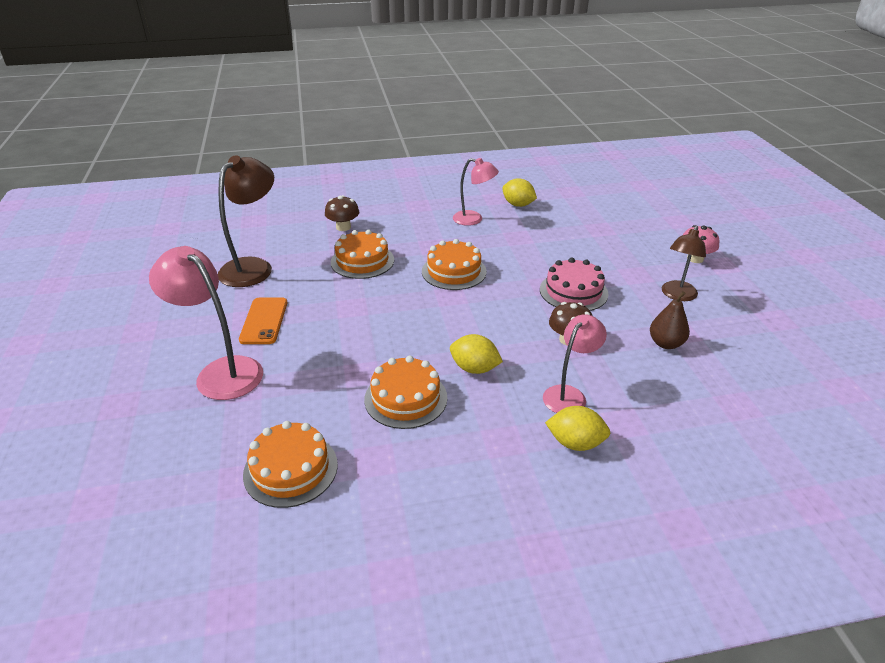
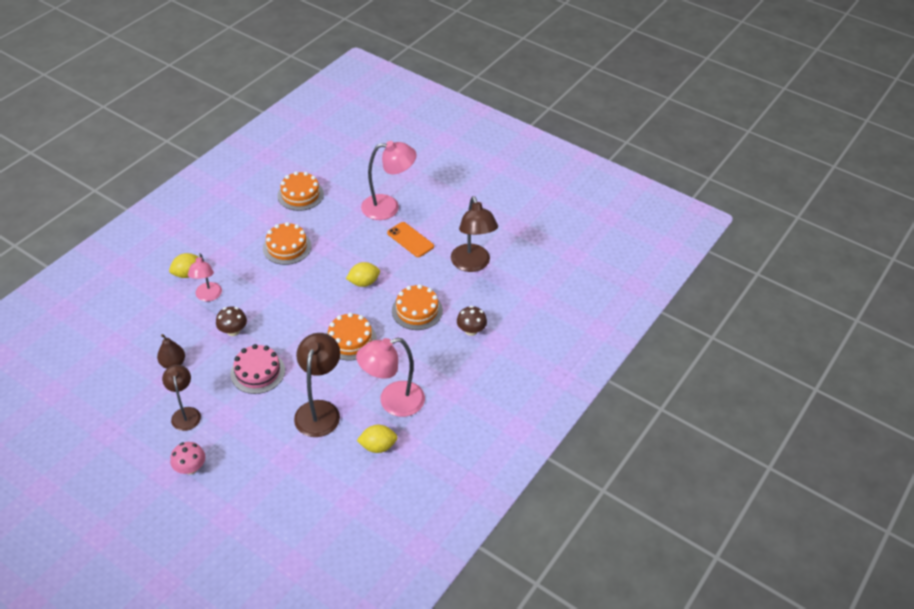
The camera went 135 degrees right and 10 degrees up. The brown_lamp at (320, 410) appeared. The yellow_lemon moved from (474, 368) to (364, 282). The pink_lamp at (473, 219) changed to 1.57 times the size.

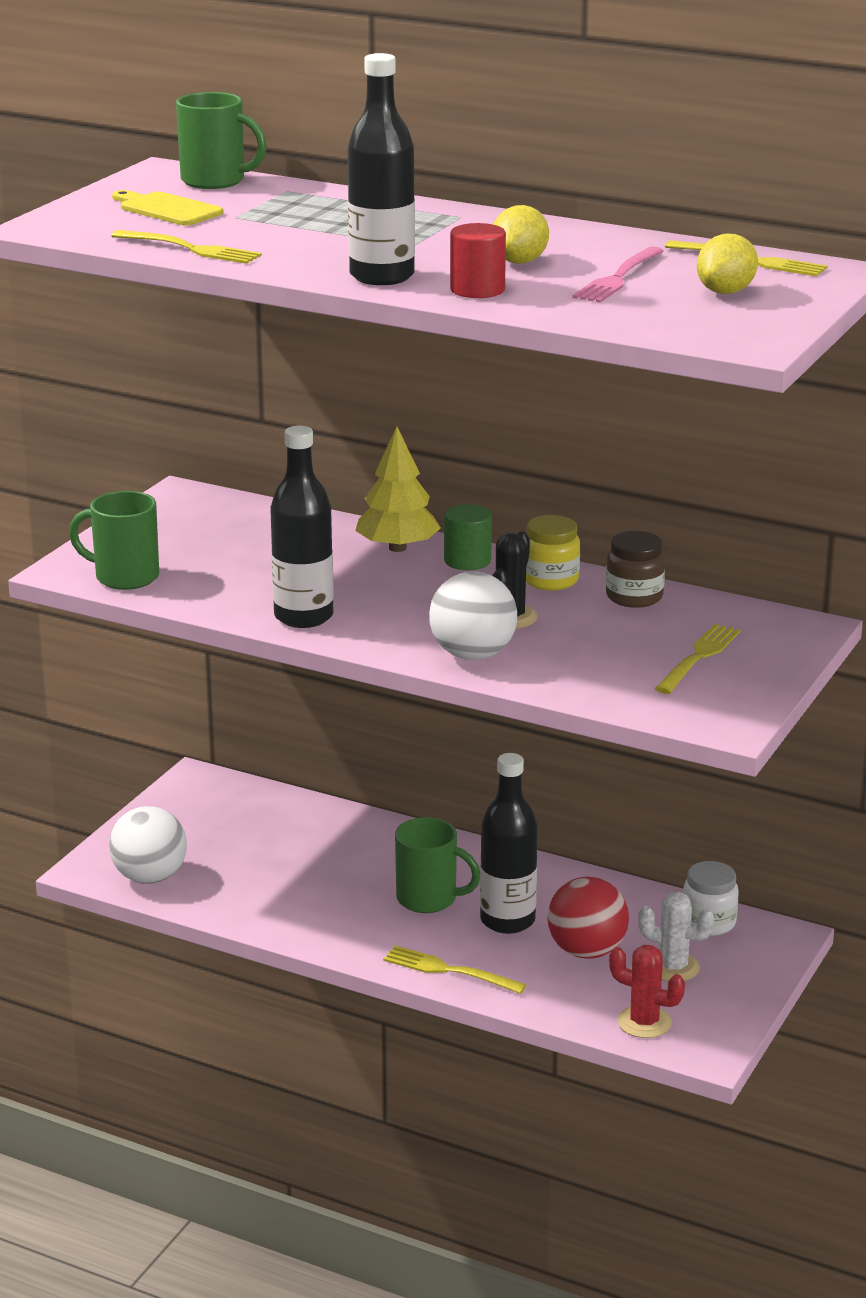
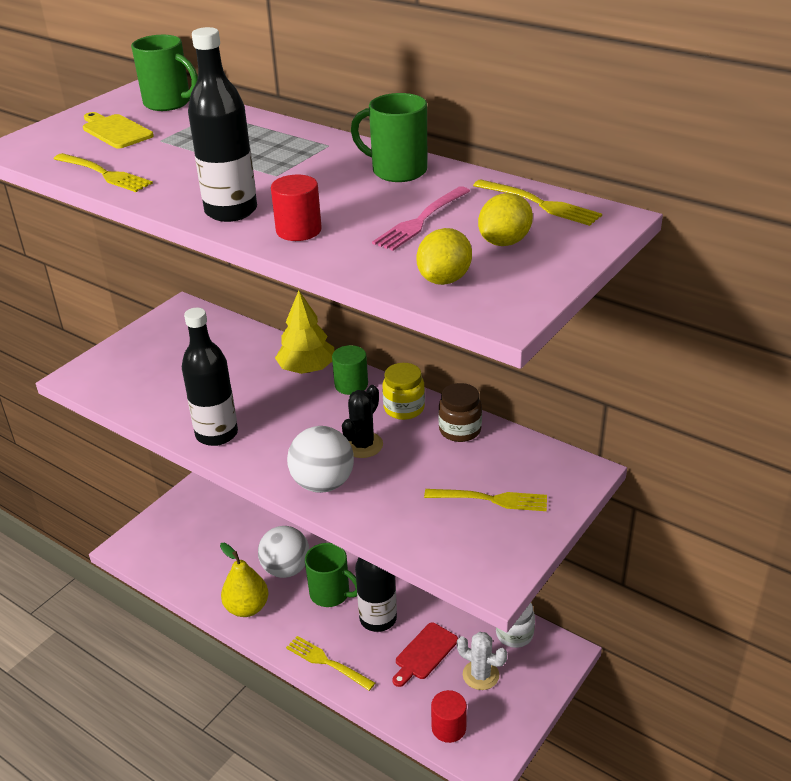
The camera went 10 degrees right and 10 degrees up. The yellow_pear at (247, 608) appeared. The white_ball moved from (150, 877) to (286, 569). The green_mug moved from (124, 577) to (397, 171). The red_ball at (586, 951) was replaced by the red_cutting_board at (424, 653). The yellow_lemon moved from (520, 262) to (444, 279). The yellow_fork at (698, 657) turned 60 degrees clockwise. The red_cactus at (644, 1022) was replaced by the red_cylinder at (448, 728).

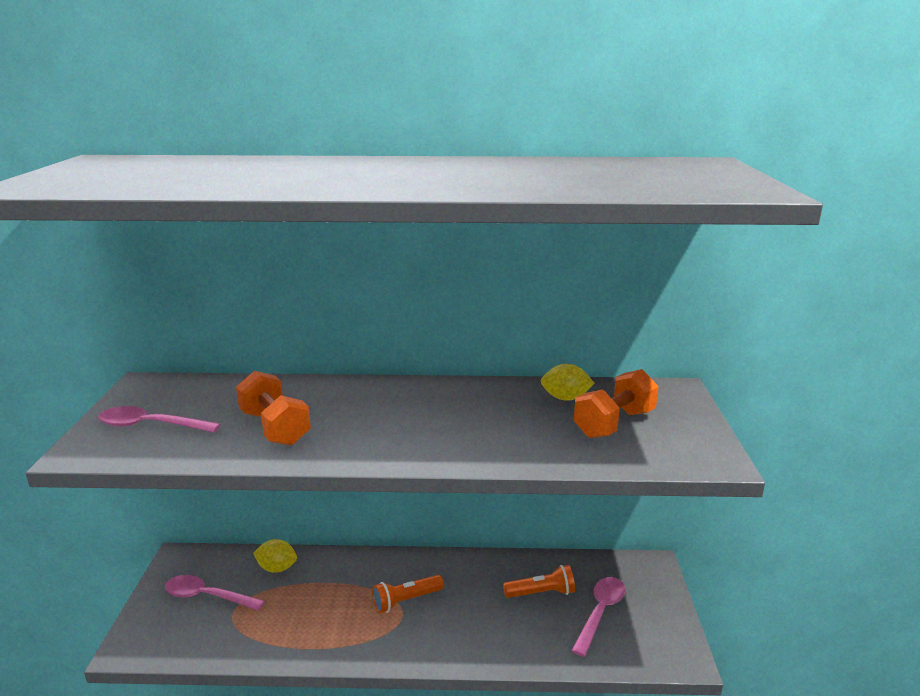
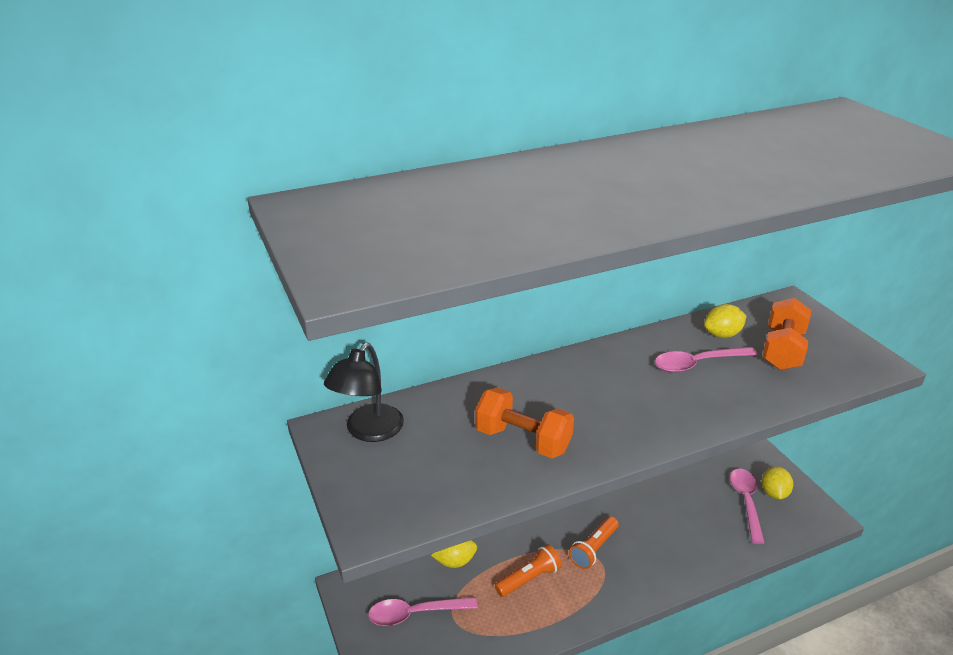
The camera went 25 degrees left and 10 degrees up. The black_lamp at (368, 431) appeared. The orange_flashlight moved from (541, 593) to (529, 579). The pink_spoon moved from (151, 425) to (697, 364). The yellow_lemon at (774, 493) appeared.

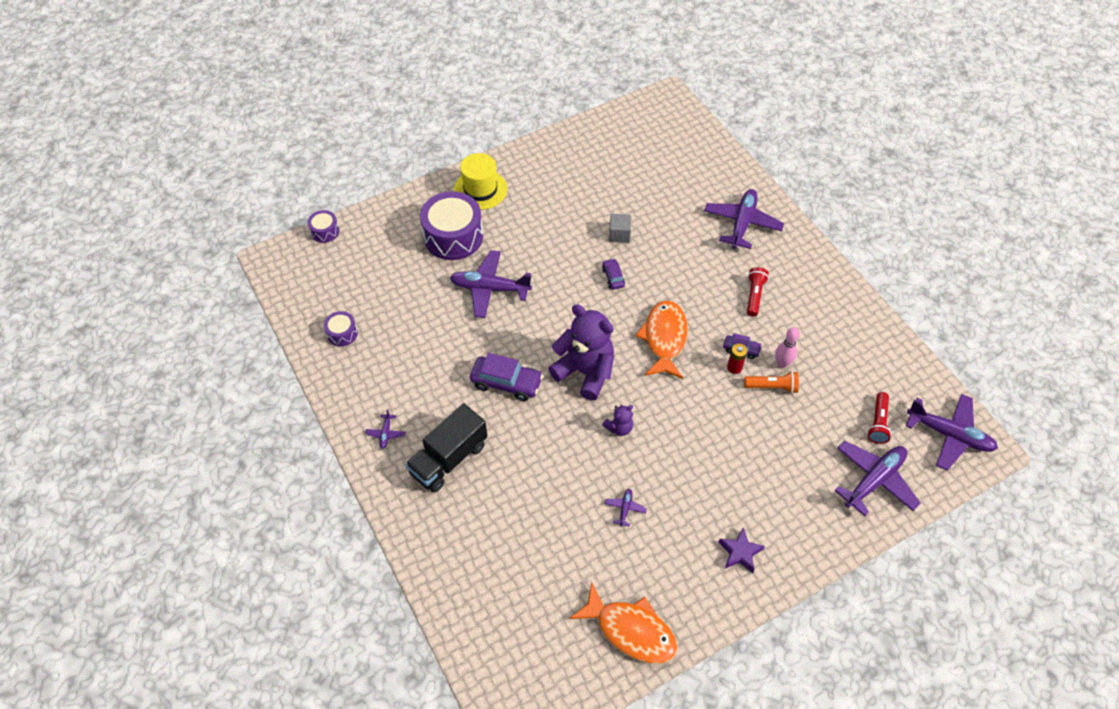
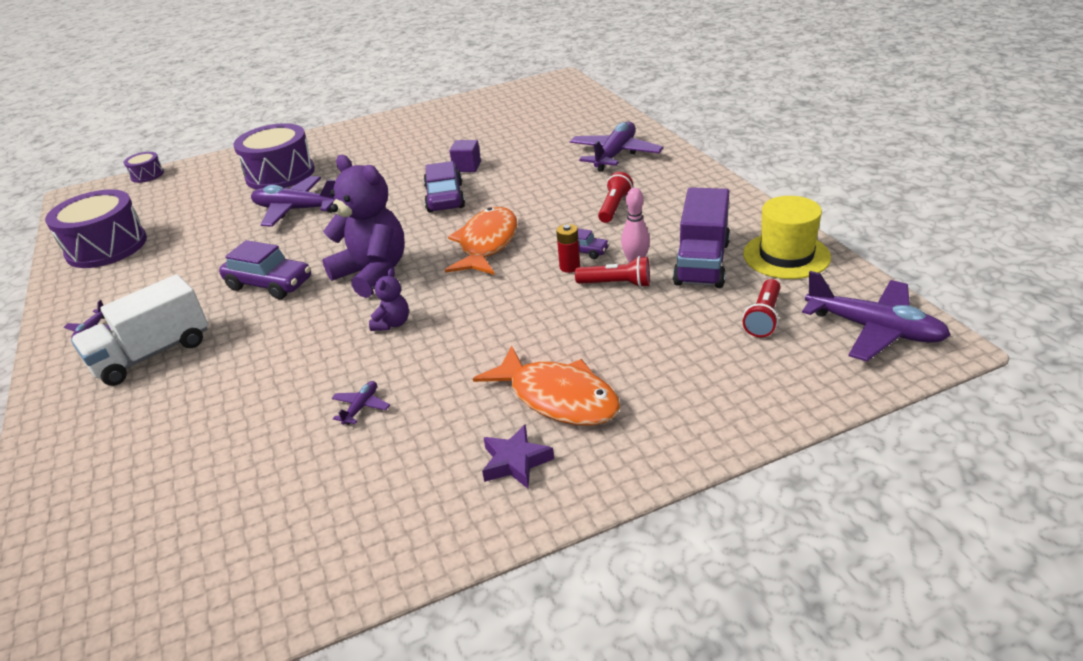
The camera went 10 degrees right and 20 degrees down. The purple_drum at (342, 333) changed to 2.08 times the size. The black_truck at (449, 459) became the white_truck at (152, 354). The purple_teddy_bear at (619, 428) turned 45 degrees counterclockwise. The purple_car at (613, 277) changed to 1.85 times the size. The grey_cube at (619, 235) became the purple_cube at (467, 167). The orange_fish moved from (630, 630) to (558, 398). The orange_flashlight at (772, 387) became the red_flashlight at (616, 284). The purple_truck at (702, 263) appeared. The yellow_hat moved from (480, 189) to (786, 256). The purple_plane at (874, 480) disappeared.

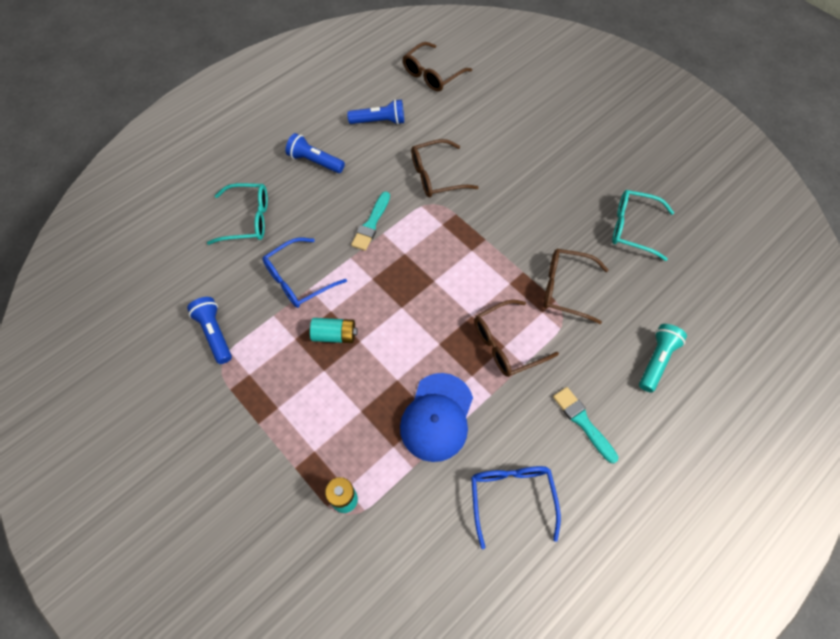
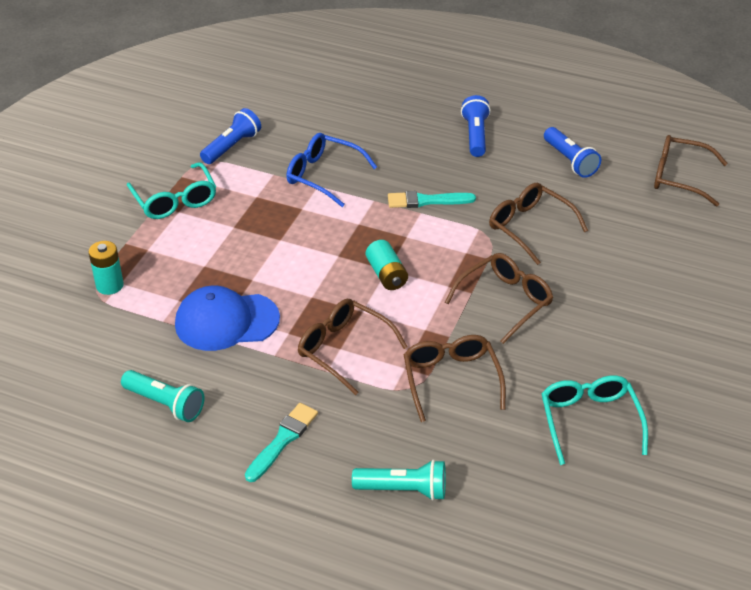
The camera went 65 degrees right and 20 degrees down. The blue_glasses at (511, 497) was replaced by the turquoise_flashlight at (165, 404). The turquoise_glasses moved from (248, 219) to (175, 200). The turquoise_battery moved from (334, 335) to (386, 275). The brown_glasses at (505, 301) appeared.

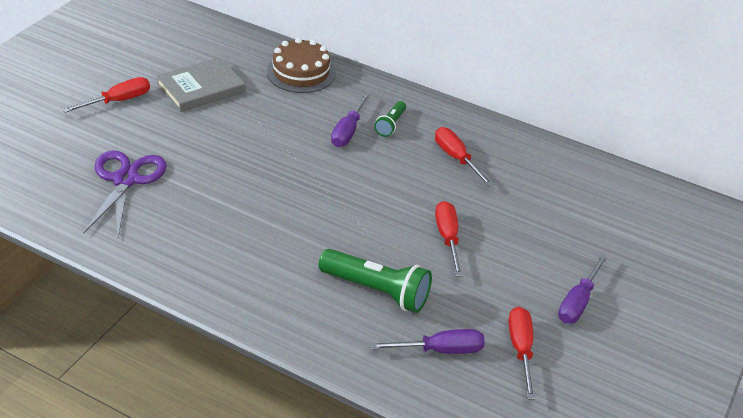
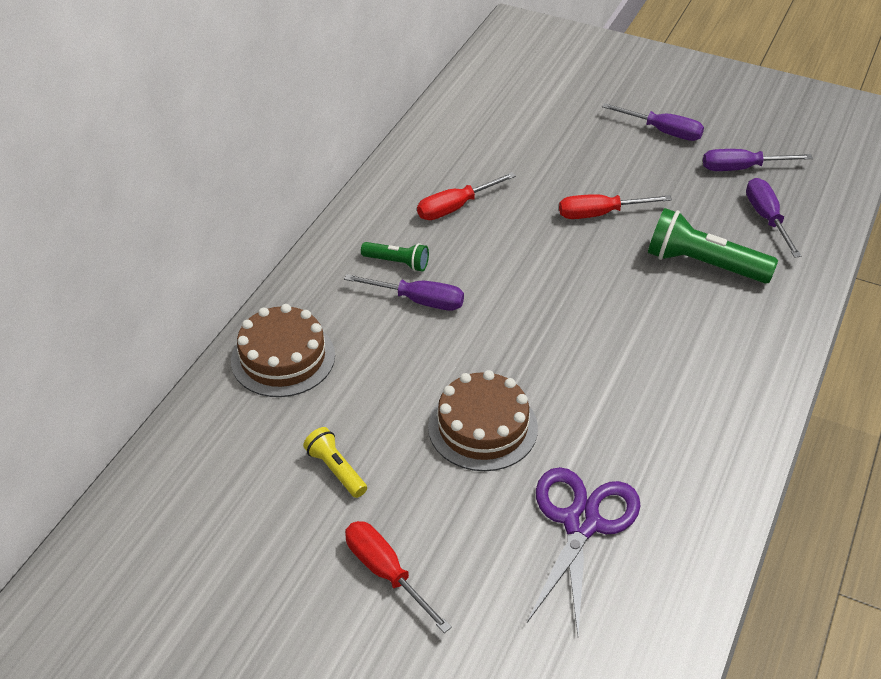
The camera went 90 degrees left and 5 degrees up. The grey_book at (201, 88) was replaced by the yellow_flashlight at (336, 470). The brown_cake at (482, 427) appeared. The purple_scissors at (126, 180) turned 105 degrees clockwise. The green_flashlight at (376, 291) turned 90 degrees counterclockwise. The red_screwdriver at (520, 349) became the purple_screwdriver at (741, 168).

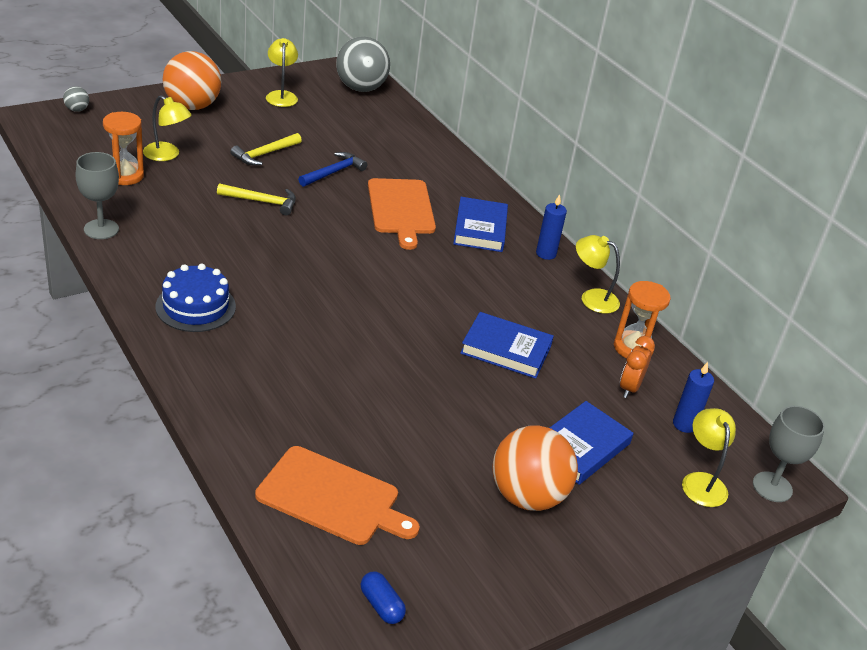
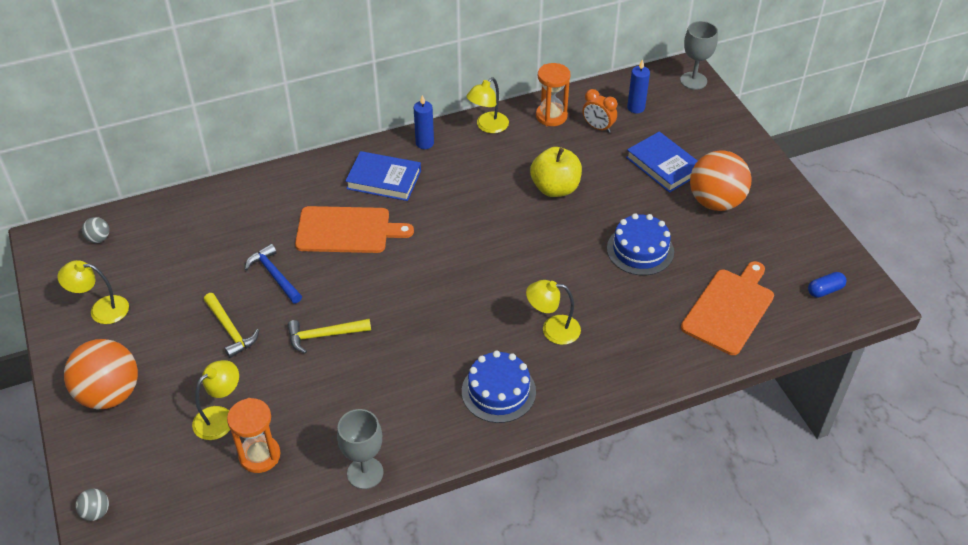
The camera went 75 degrees left and 10 degrees up. The grey_ball at (361, 88) changed to 0.42 times the size. The yellow_hammer at (262, 202) turned 120 degrees counterclockwise. The yellow_lamp moved from (701, 482) to (552, 329). The blue_book at (506, 349) was replaced by the yellow_apple at (555, 188). The blue_cake at (640, 250) appeared.

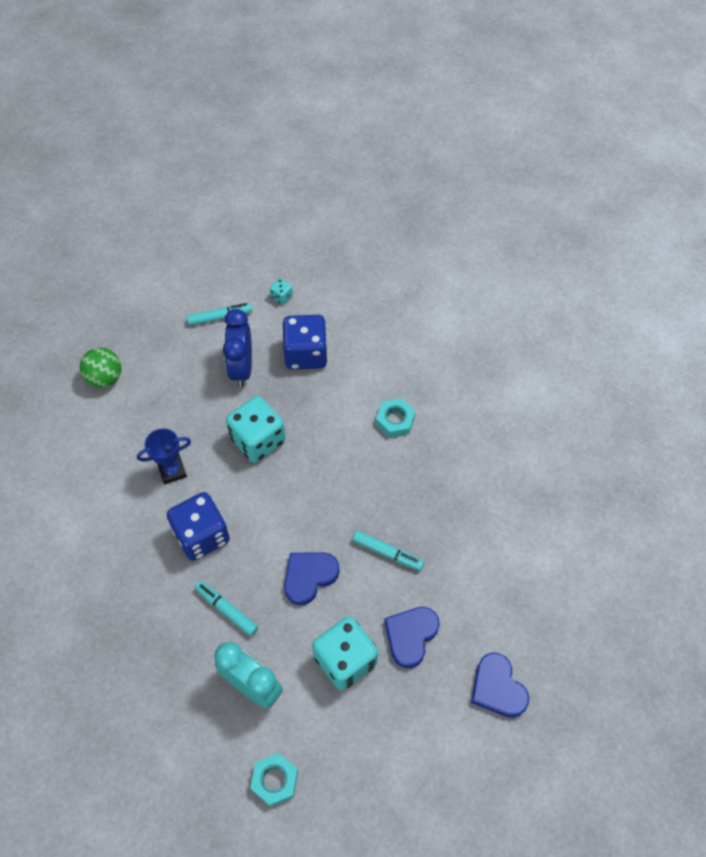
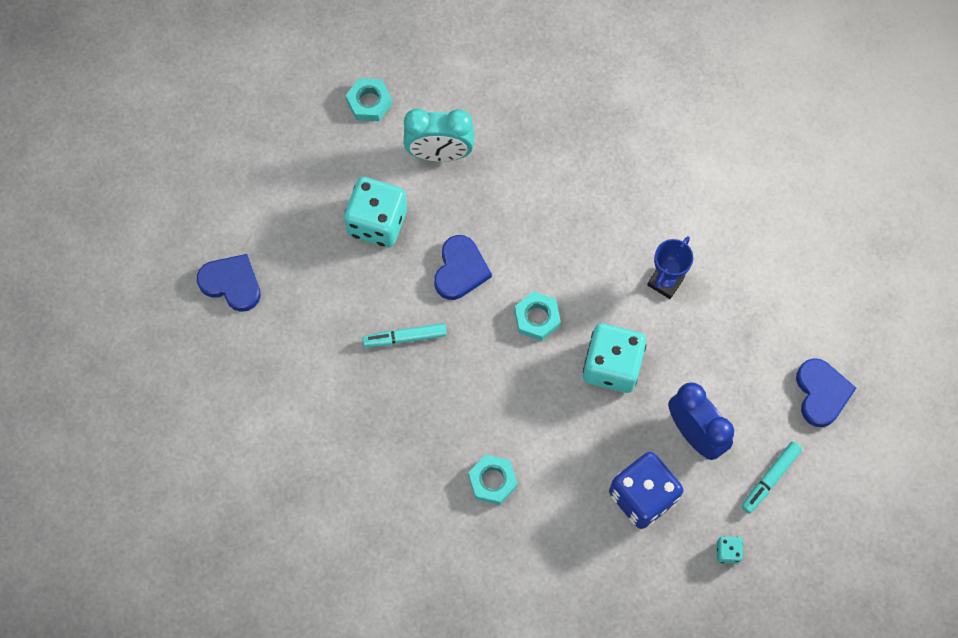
The camera went 145 degrees right and 10 degrees up. The turquoise_nut at (537, 318) appeared. The blue_heart moved from (411, 636) to (821, 393). The green_ball at (105, 378) disappeared. The blue_dice at (202, 535) disappeared. The turquoise_marker at (226, 610) disappeared.

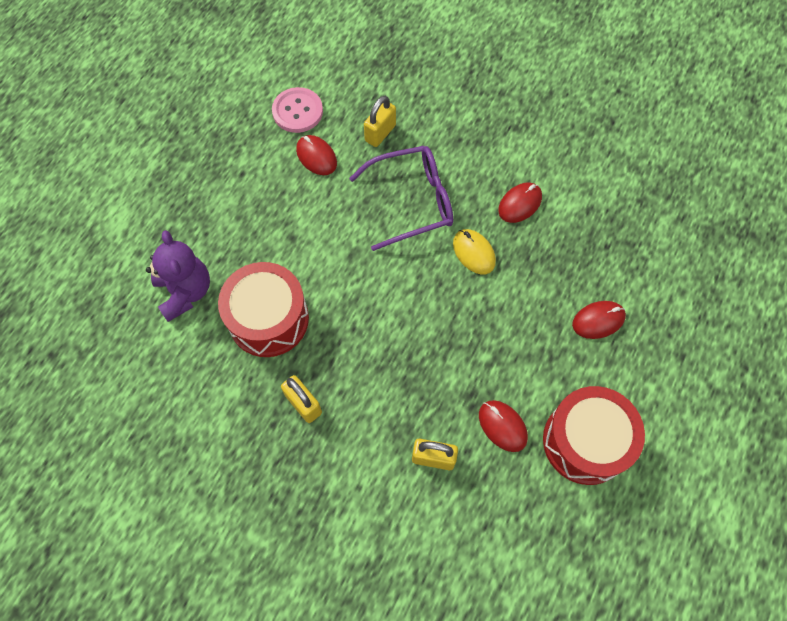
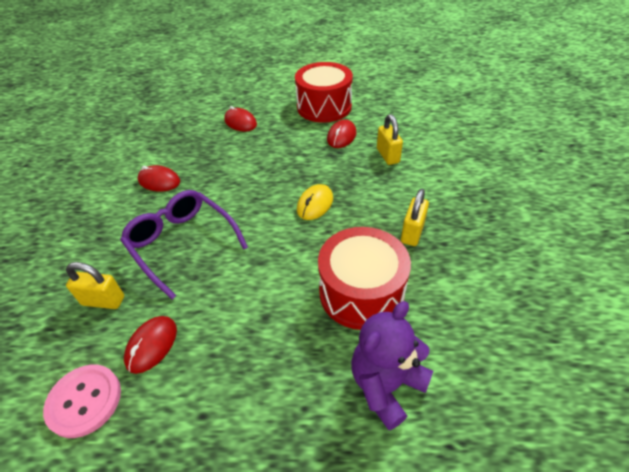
The camera went 115 degrees left and 20 degrees down. The yellow_mouse moved from (474, 252) to (315, 204).

